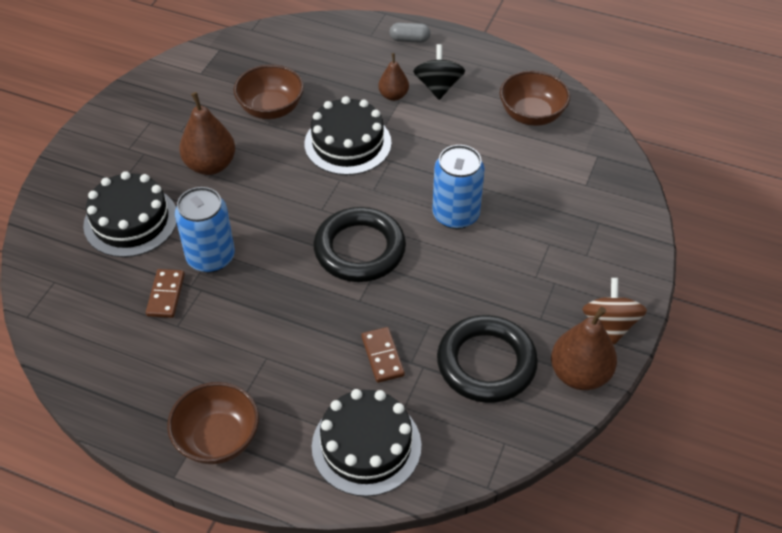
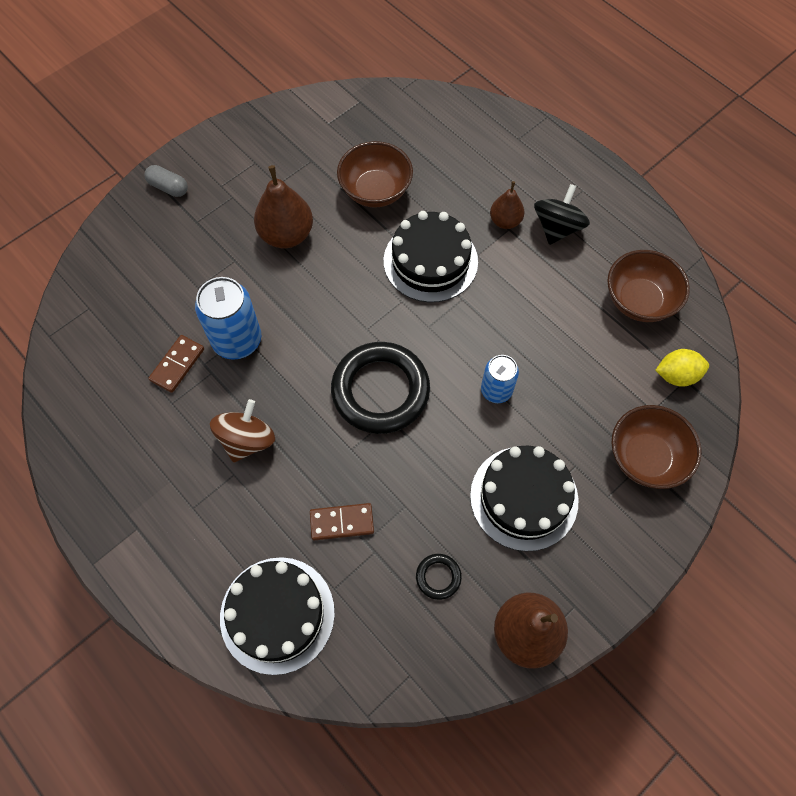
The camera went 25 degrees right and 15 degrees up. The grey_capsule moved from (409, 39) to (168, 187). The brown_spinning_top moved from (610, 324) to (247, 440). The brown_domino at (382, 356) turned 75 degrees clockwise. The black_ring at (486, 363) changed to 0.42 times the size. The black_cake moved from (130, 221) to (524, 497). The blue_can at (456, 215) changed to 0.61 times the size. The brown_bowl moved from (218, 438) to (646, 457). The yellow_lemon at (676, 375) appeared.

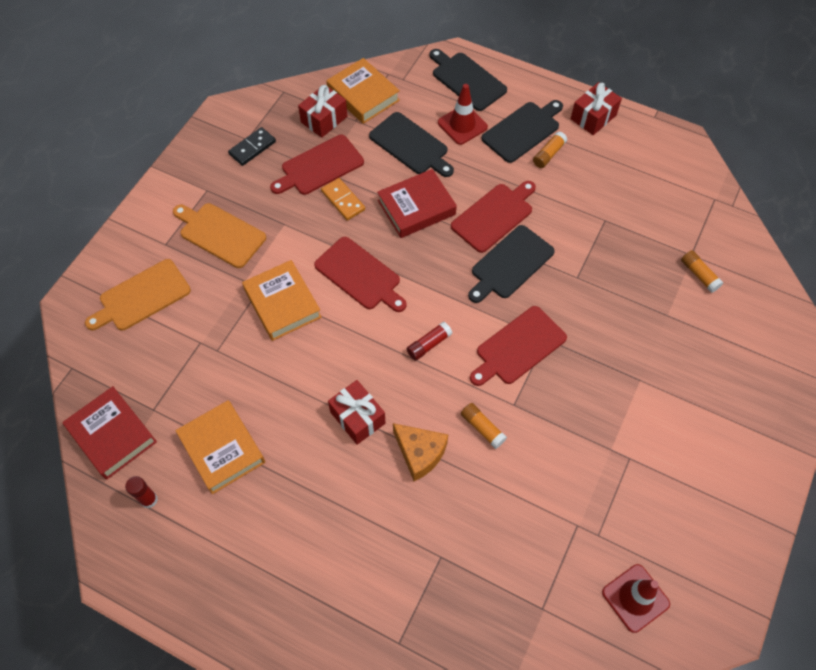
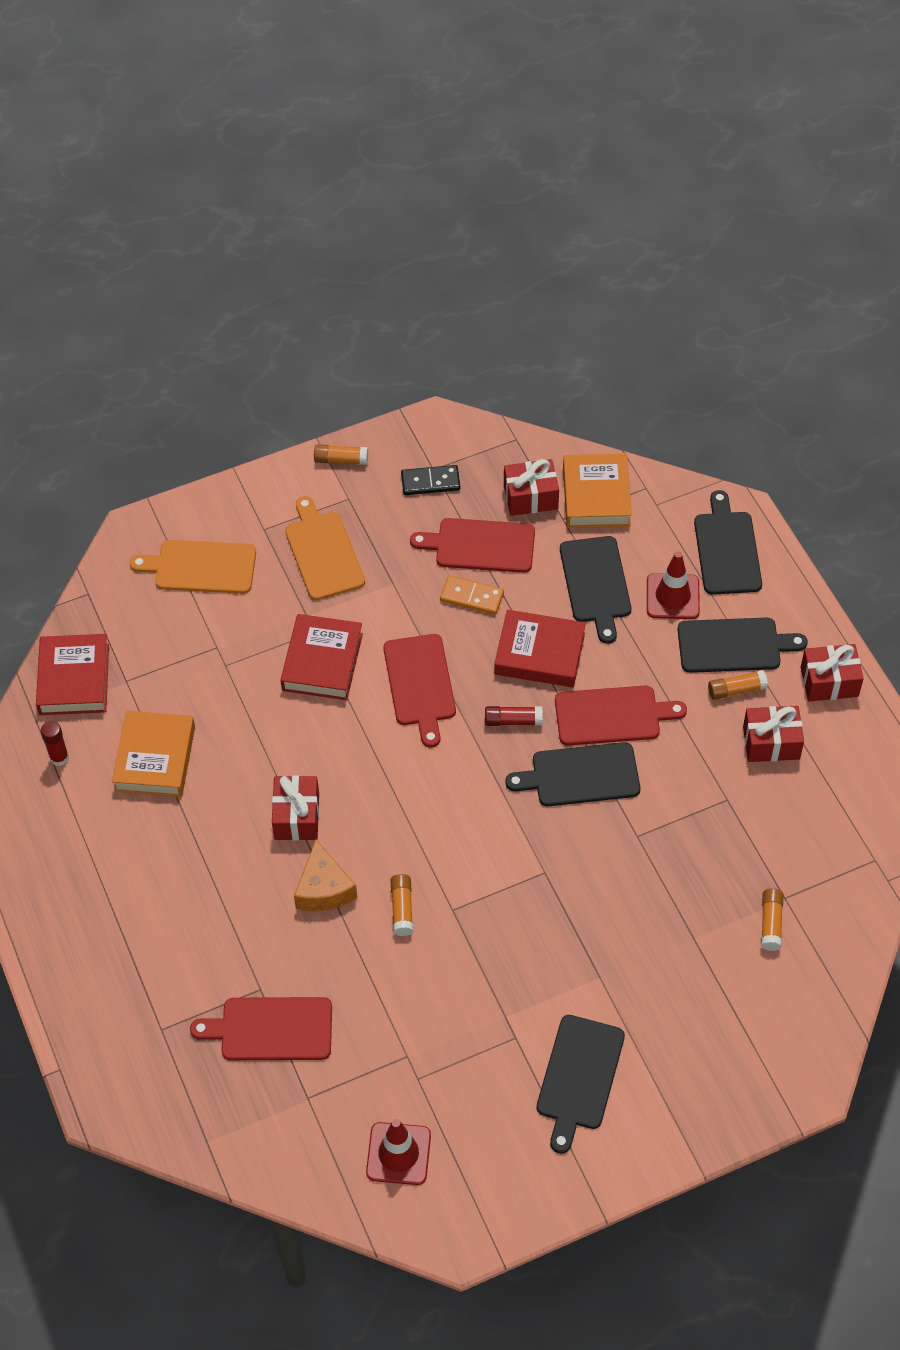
The camera went 40 degrees right and 5 degrees down. The red_cutting_board moved from (518, 347) to (271, 1029). The orange_book at (282, 303) became the red_book at (322, 662). The orange_glue_stick at (341, 460) appeared. The orange_domino at (343, 200) turned 75 degrees counterclockwise. The red_glue_stick moved from (428, 344) to (513, 721). The black_cutting_board at (579, 1077) appeared. The red_gift at (771, 742) appeared.

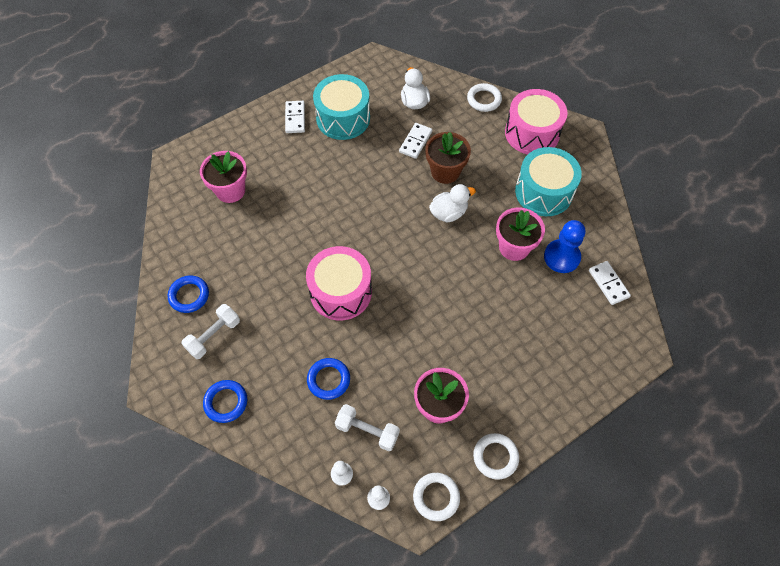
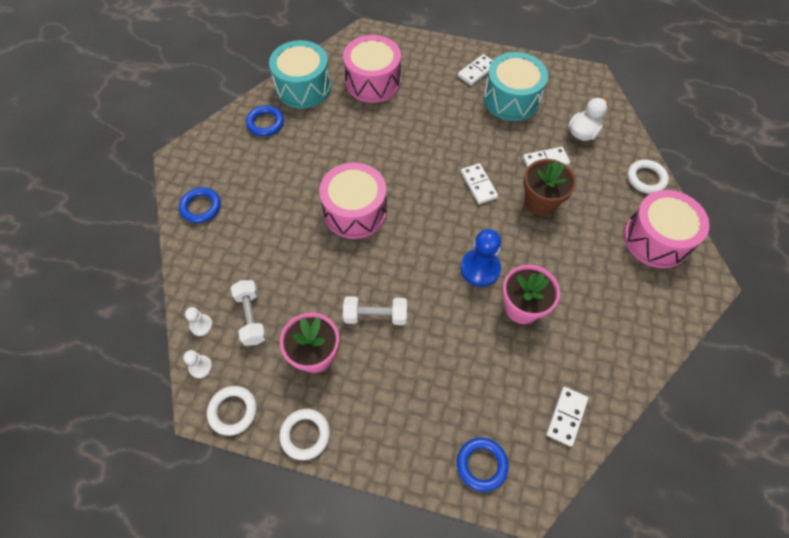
The camera went 50 degrees right and 0 degrees up. The turquoise_drum moved from (543, 192) to (303, 87). The pink_flower_pot at (230, 190) was replaced by the pink_drum at (373, 82). The white_dumbbell moved from (214, 336) to (375, 316). The blue_ring moved from (328, 380) to (481, 464). The white_domino at (478, 185) appeared. The blue_pawn moved from (561, 257) to (480, 268). The white_duck at (448, 213) disappeared.

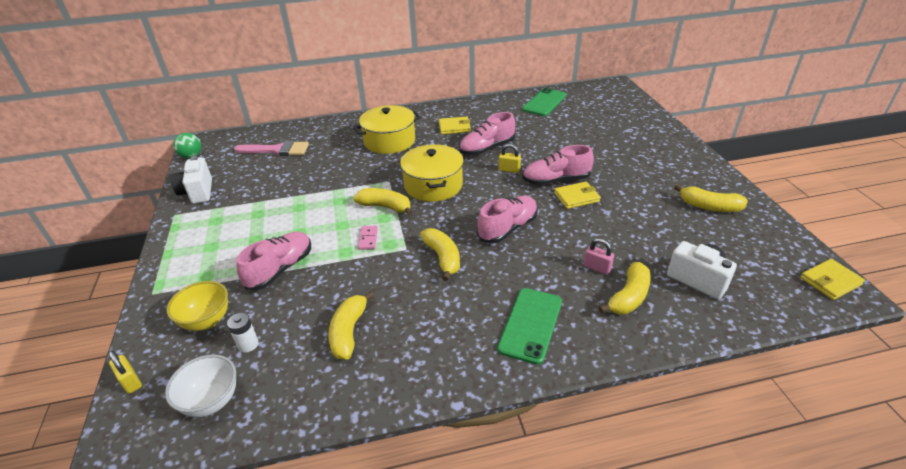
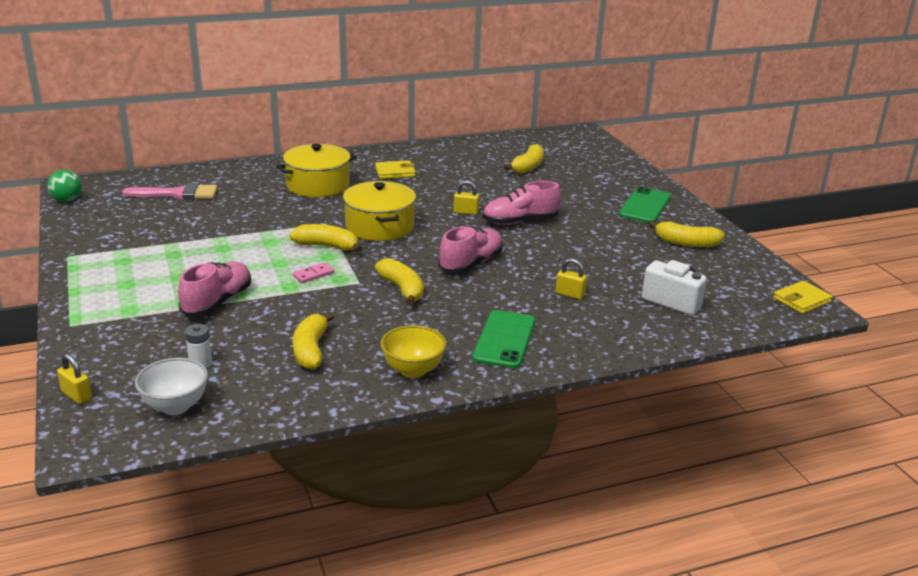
The camera went 10 degrees left and 10 degrees down. The pink_domino at (368, 239) turned 60 degrees clockwise. The yellow_bowl moved from (207, 321) to (413, 370). The yellow_banana moved from (629, 297) to (528, 167). The pink_padlock at (597, 268) became the yellow_padlock at (570, 294). The green_phone moved from (544, 102) to (645, 206). The white_camera at (198, 192) disappeared. The pink_shoe at (487, 148) disappeared. The yellow_wallet at (576, 197) disappeared.

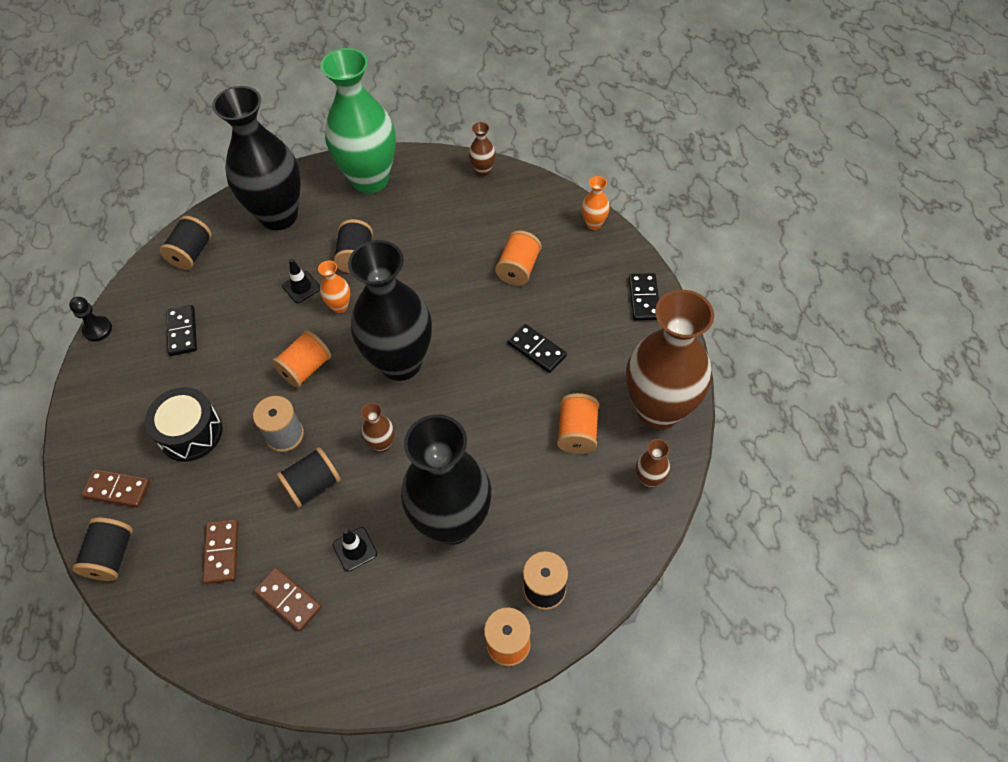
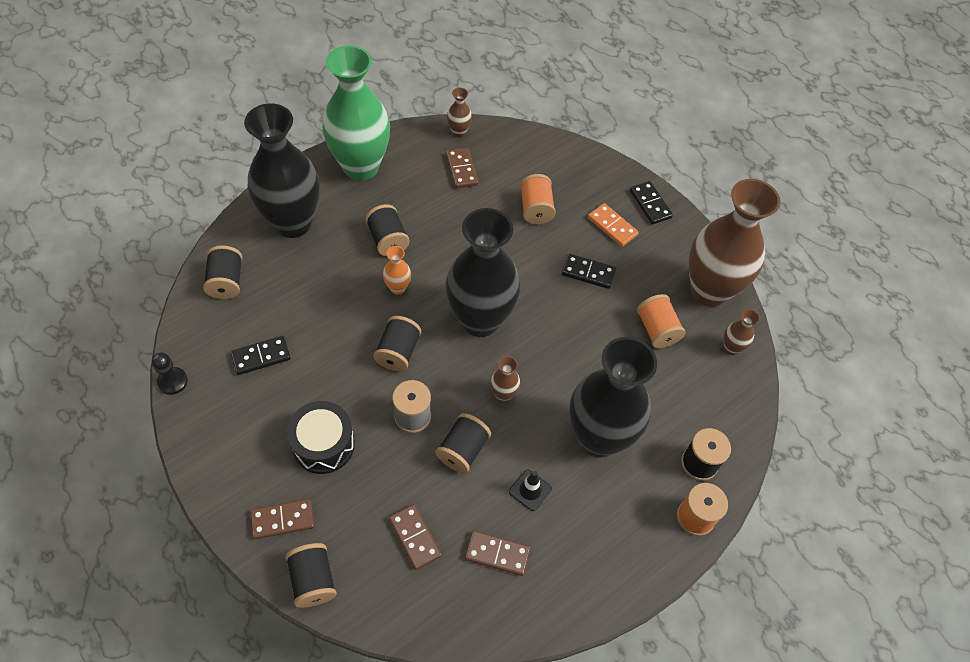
The camera went 30 degrees left and 0 degrees up. The black_domino at (182, 332) turned 75 degrees counterclockwise. The orange_spool at (305, 368) became the black_spool at (398, 352). The brown_domino at (462, 169) appeared. The orange_domino at (612, 226) appeared. The black_traffic_cone at (301, 287) disappeared. The orange_vase at (593, 224) disappeared.

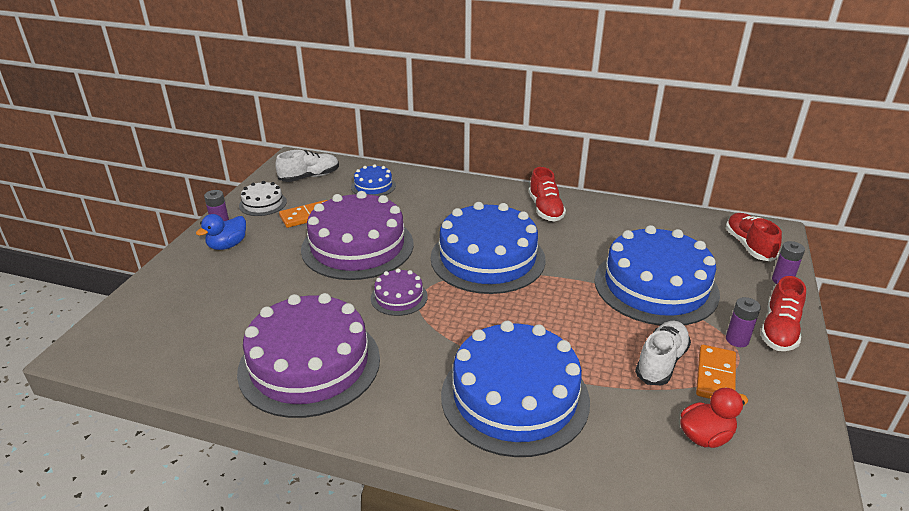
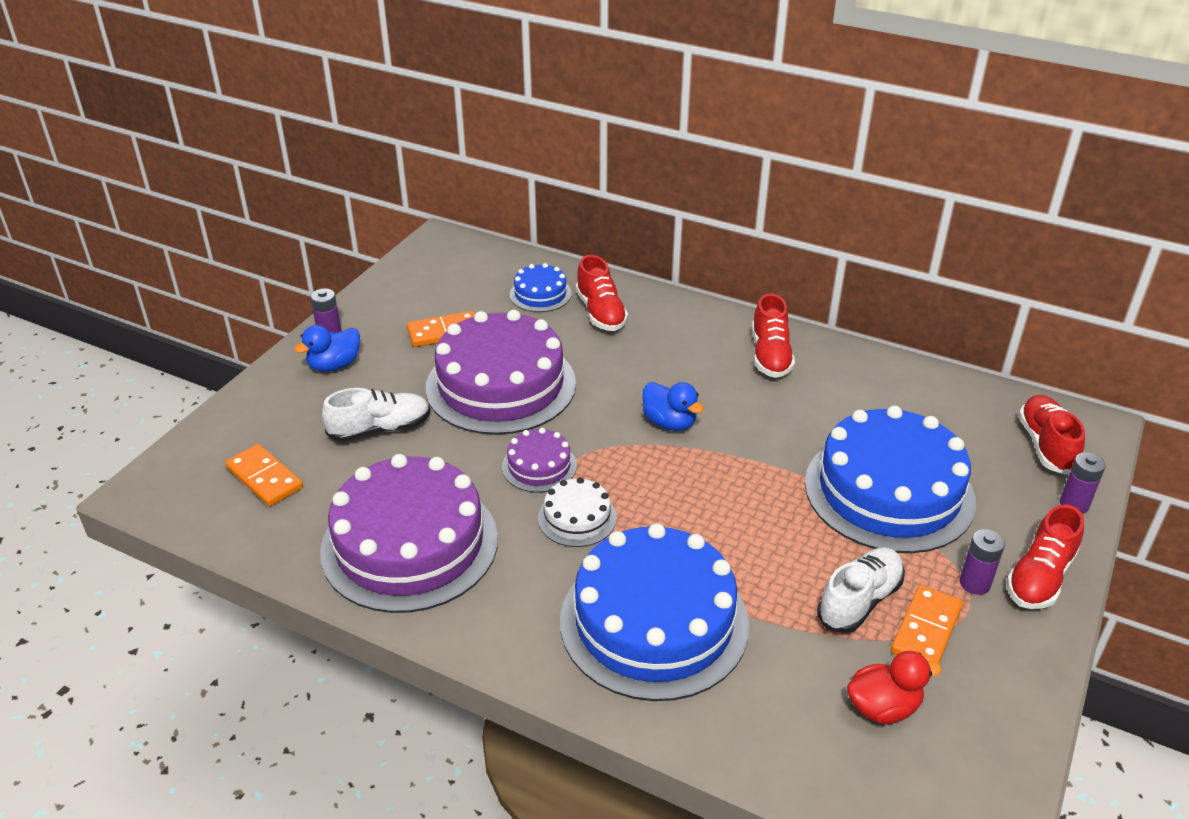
The camera went 10 degrees right and 5 degrees up. The orange_domino at (265, 478) appeared. The white_shoe moved from (309, 177) to (380, 429). The white_cake moved from (263, 203) to (577, 518). The red_shoe at (601, 312) appeared. The blue_cake at (487, 258) was replaced by the blue_duck at (669, 422).

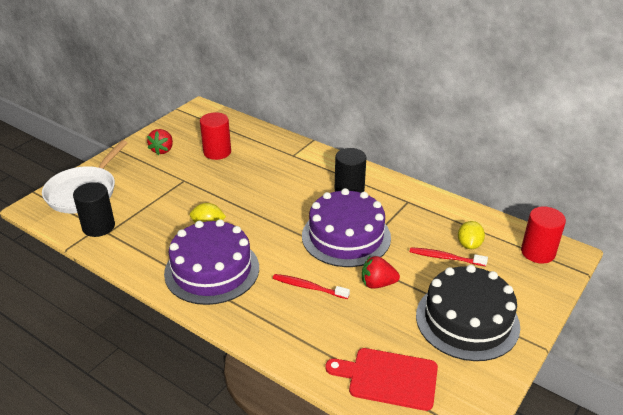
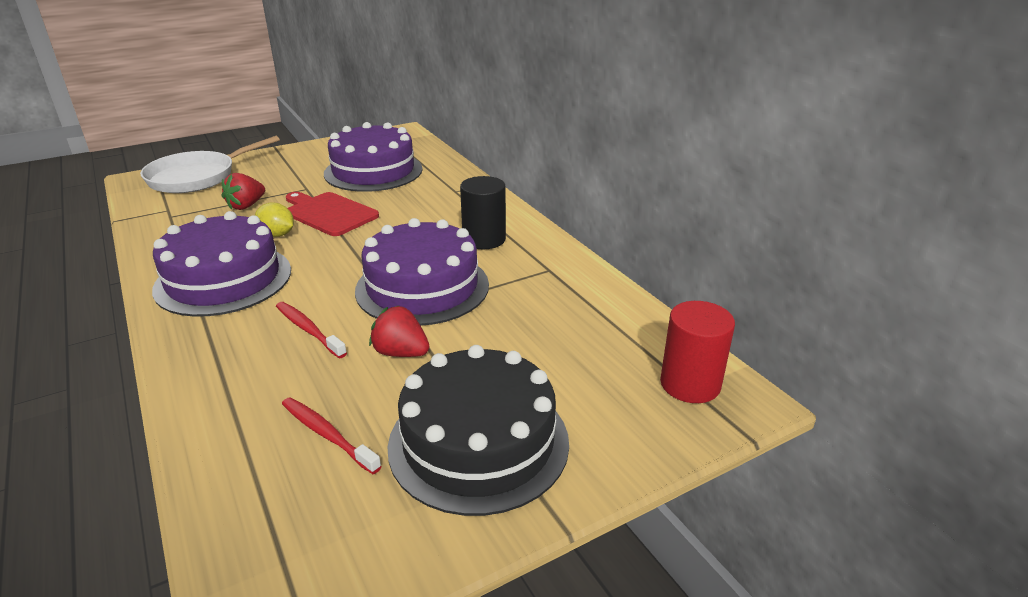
The camera went 25 degrees right and 5 degrees down. The red_strawberry moved from (162, 150) to (246, 206). The red_toothbrush moved from (445, 258) to (327, 434). The red_cutting_board moved from (388, 378) to (329, 213). The red_cylinder at (217, 152) was replaced by the purple_cake at (373, 171). The black_cylinder at (98, 227) disappeared. The yellow_lemon at (469, 245) disappeared.

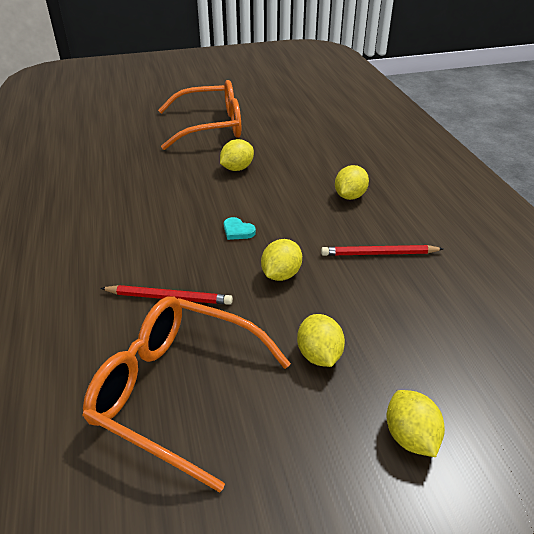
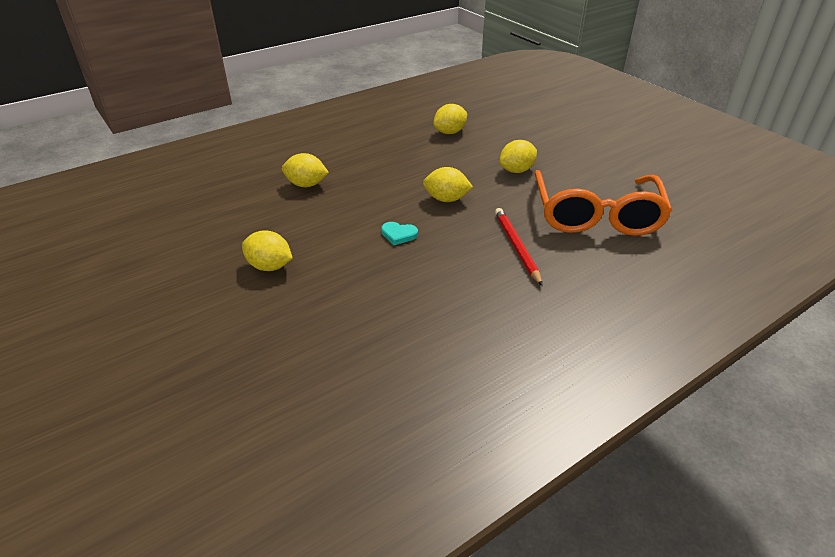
The camera went 110 degrees left and 0 degrees up. The turquoise_heart at (238, 231) turned 90 degrees clockwise. The yellow_lemon moved from (410, 437) to (450, 132). The orange_glasses at (209, 127) disappeared. The red_pencil at (379, 253) disappeared.

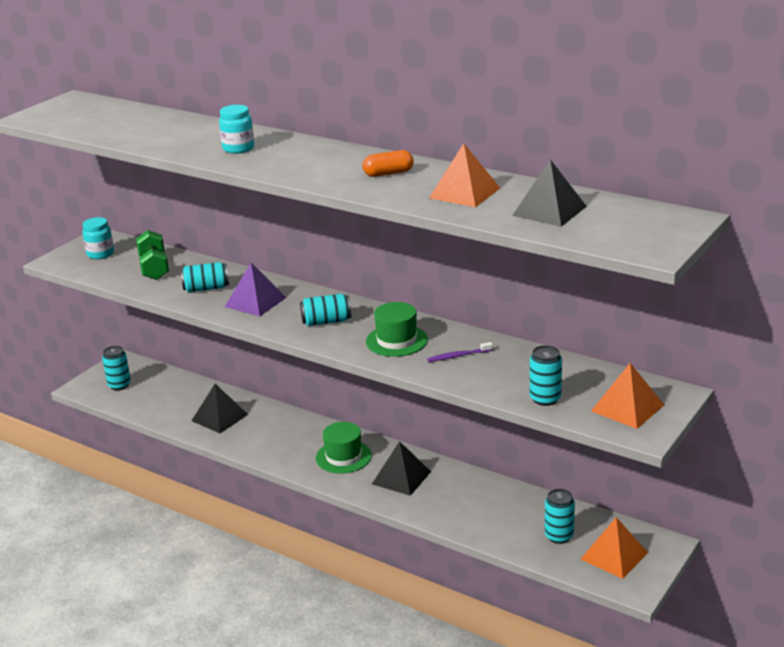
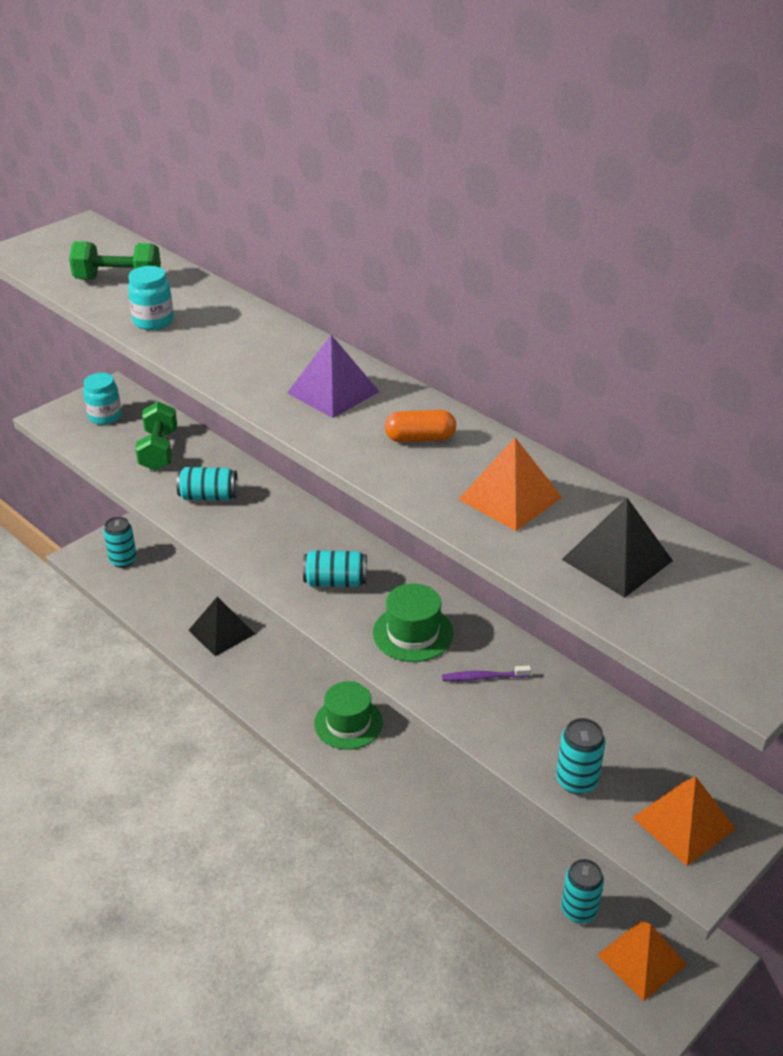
The camera went 10 degrees right and 10 degrees up. The green_dumbbell at (118, 280) appeared. The turquoise_jar moved from (238, 148) to (153, 321). The purple_pyramid moved from (255, 302) to (333, 392). The black_pyramid at (401, 477) disappeared.

